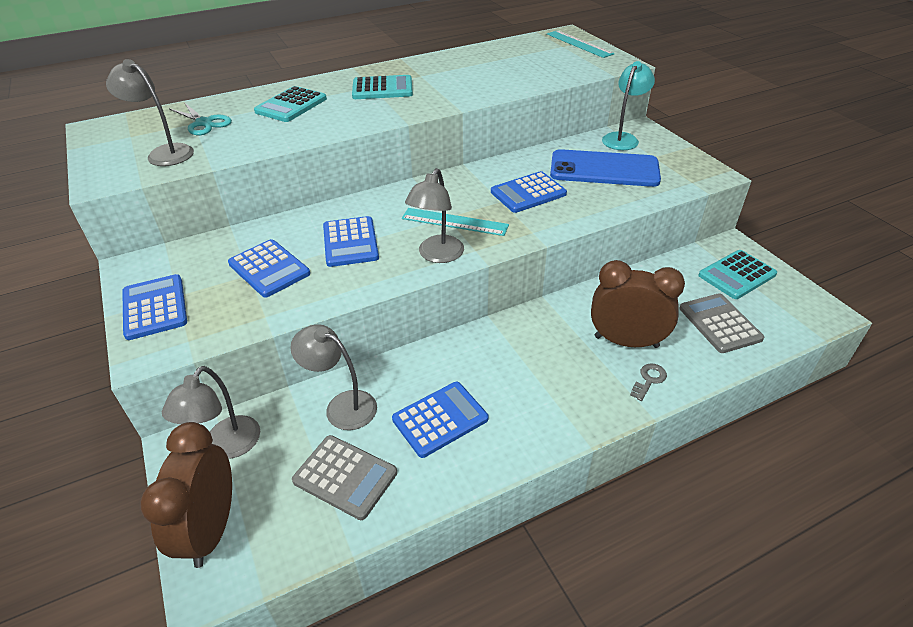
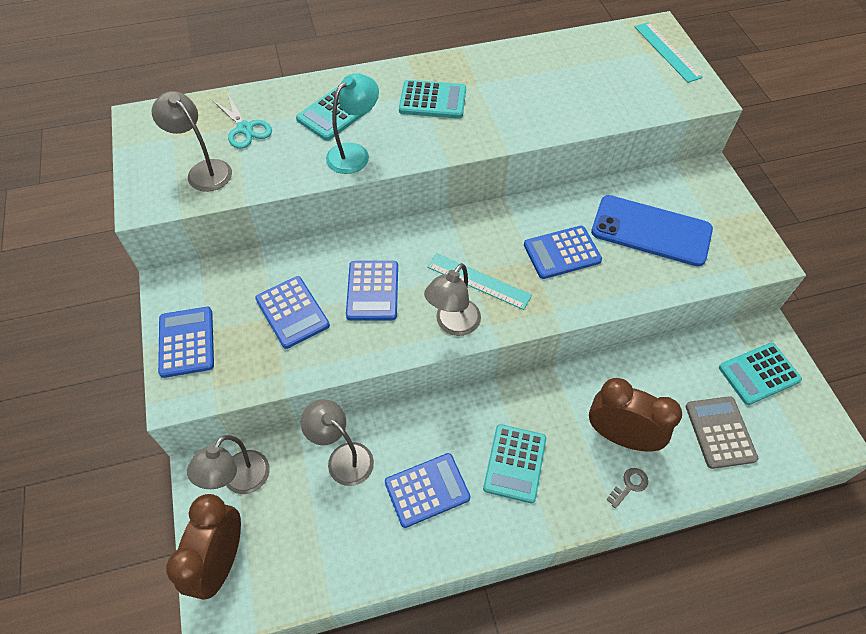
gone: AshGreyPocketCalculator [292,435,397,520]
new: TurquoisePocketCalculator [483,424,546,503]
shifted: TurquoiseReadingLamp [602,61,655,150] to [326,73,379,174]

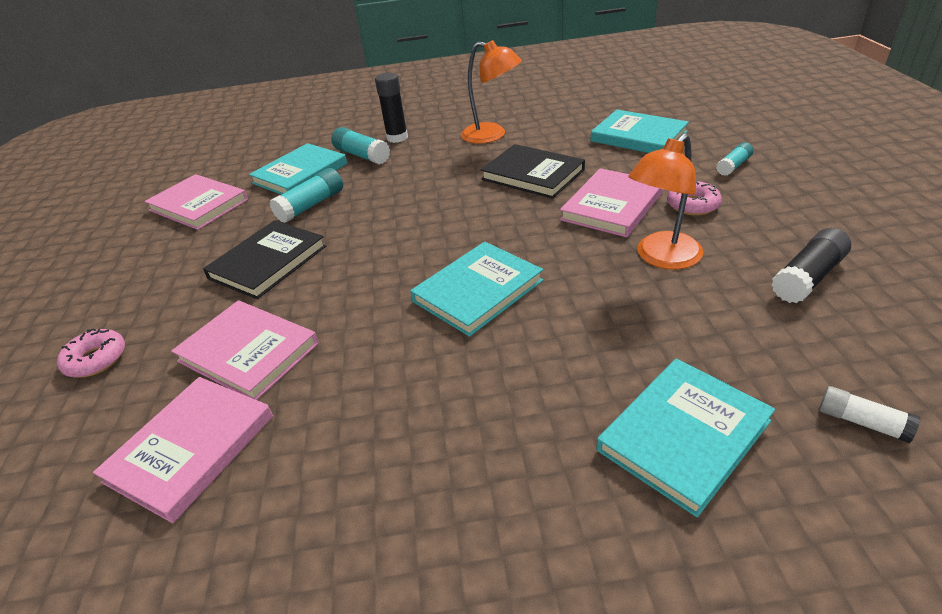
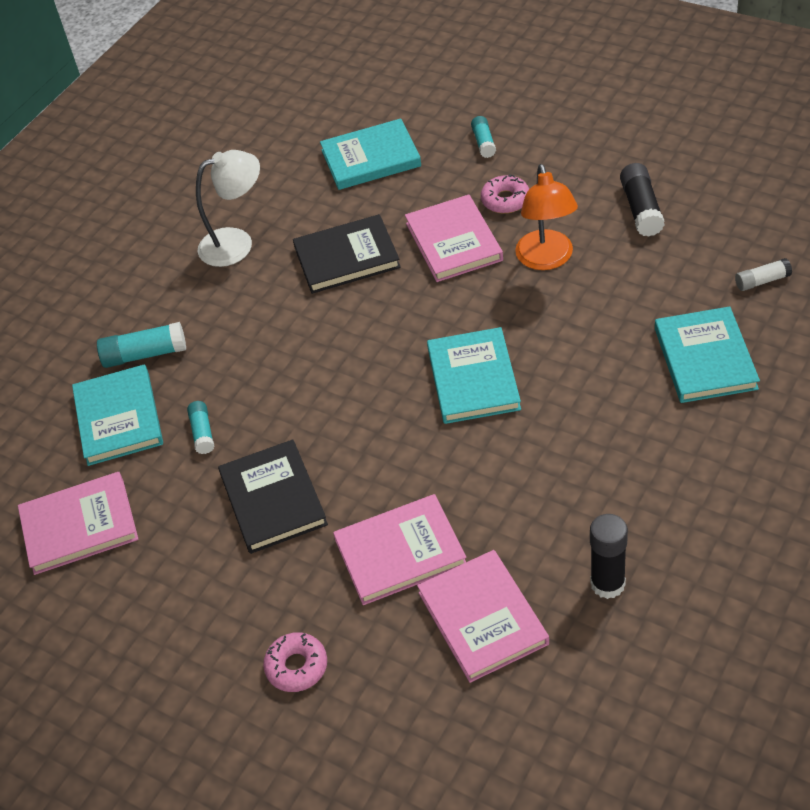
shifted: BlackGlueStick [375,72,408,143] to [590,514,628,599]
repainted: BrightOrangeReadingLamp [461,40,522,144] to PureWhiteReadingLamp [196,150,260,267]
scaled: TurquoiseGlueStick [270,168,343,223] = [187,401,214,454] x0.63

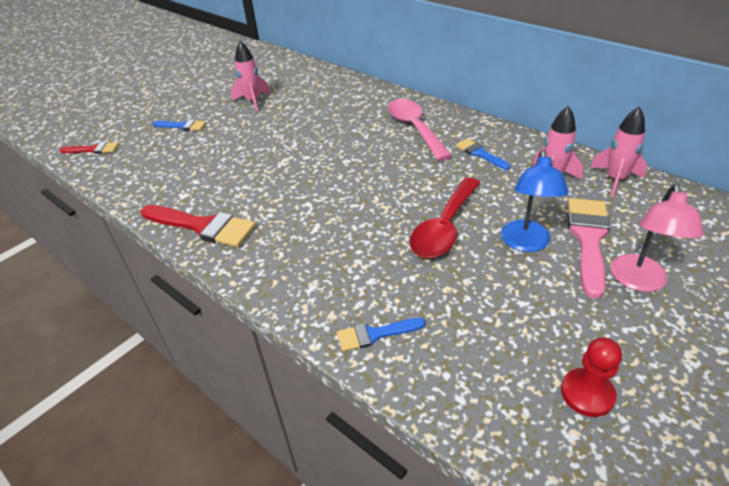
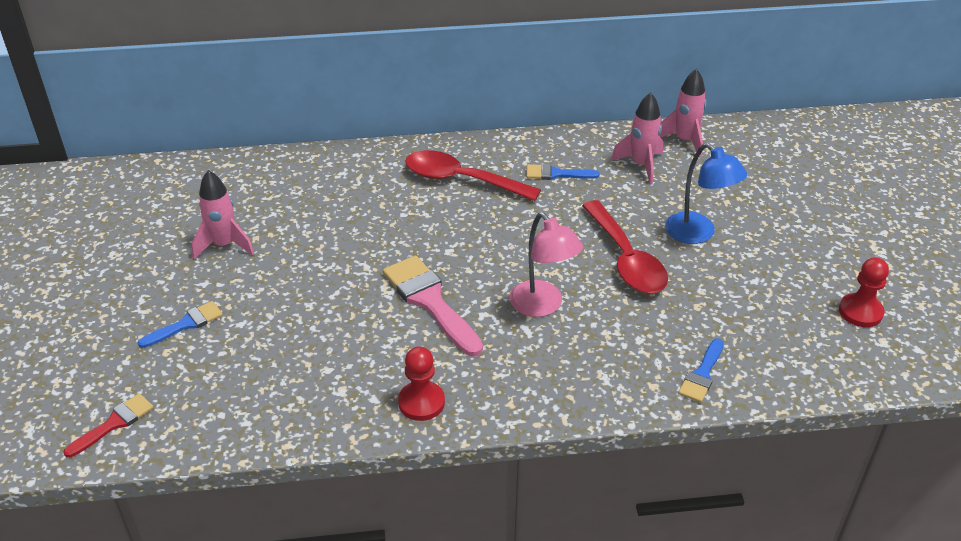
shifted: RosePinkBrush [568,198,611,299] to [383,255,483,357]; RosePinkReadingLamp [611,184,704,292] to [510,212,583,317]
swapped: CrimsonBrush [141,205,256,247] to CrimsonChessPawn [398,346,445,421]
repainted: RosePinkTablespoon [388,99,452,161] to CrimsonTablespoon [405,150,541,201]

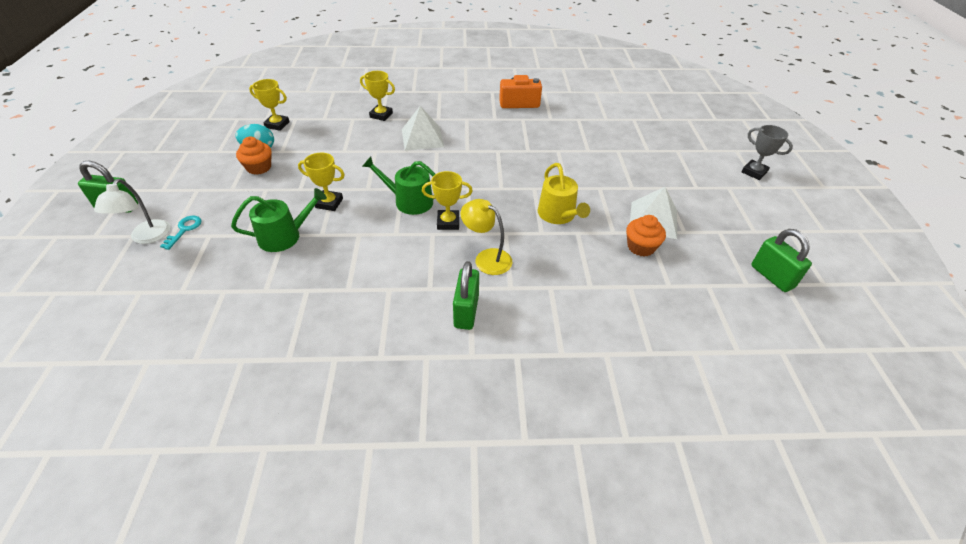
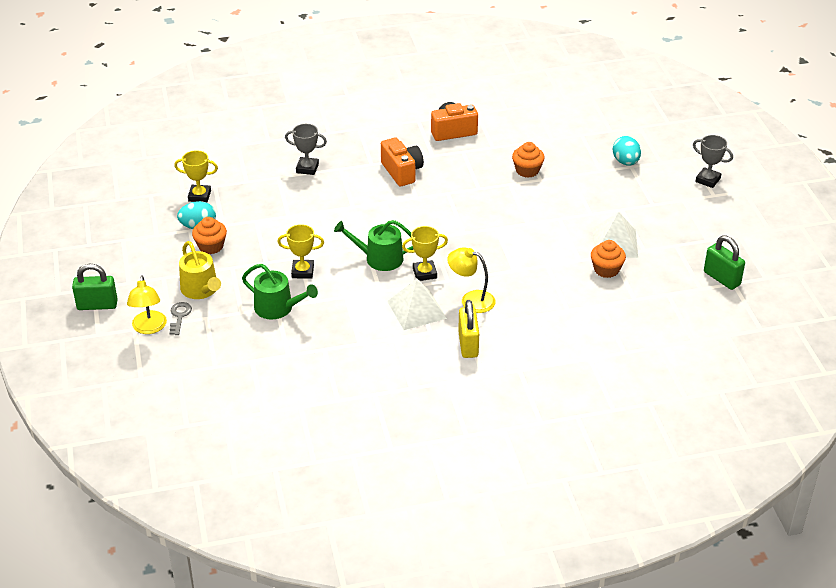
new: BrightOrangeCamera [381,138,424,186]; BrightOrangeCupcake [512,142,545,178]; TurquoiseToyEgg [613,136,641,165]
shifted: BrightYellowWateringCan [538,163,590,224] to [179,241,221,299]; PureWhitePyramidShape [402,106,444,151] to [387,279,447,330]
repainted: PureWhiteReadingLamp [94,179,170,244] to BrightYellowReadingLamp [127,275,167,334]; TurquoiseKey [160,216,202,250] to AshGreyKey [170,302,192,335]; BrightYellowAwardCup [360,71,395,121] to AshGreyAwardCup [285,124,327,175]; GreenPadlock [453,261,479,330] to BrightYellowPadlock [458,300,479,358]
rotated: GreenWateringCan [231,188,327,252] = [242,264,318,319] 60 degrees clockwise

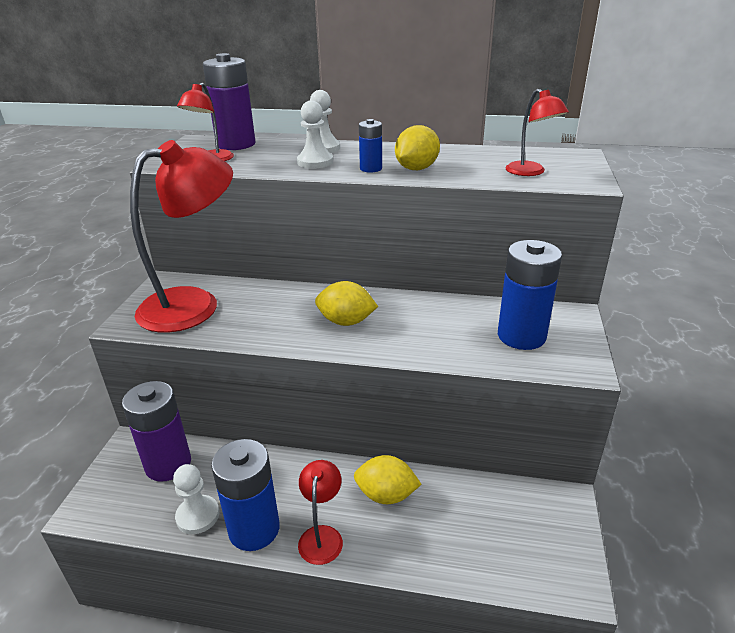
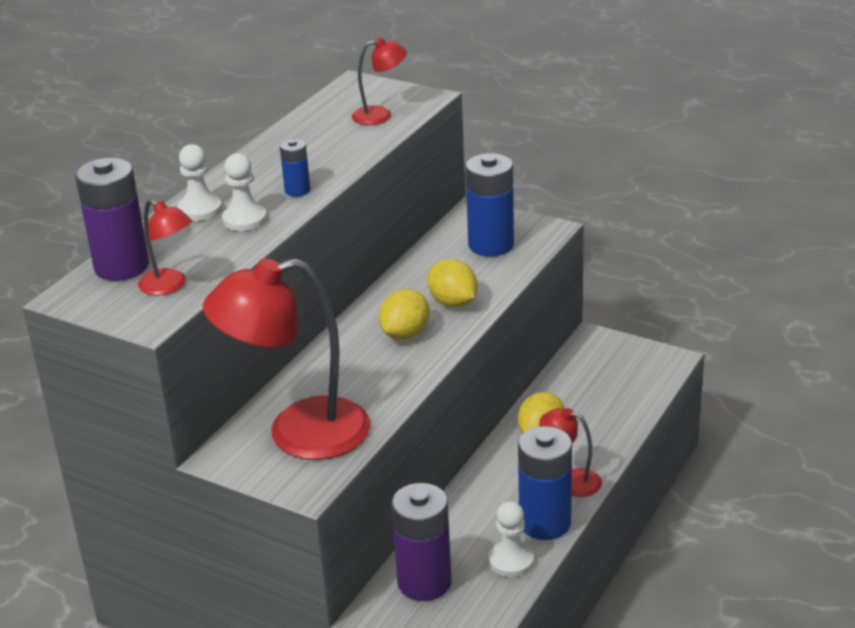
shifted: BrightYellowToyLemon [395,125,440,170] to [427,259,478,307]
rotated: CrimsonReadingLamp [130,140,233,333] = [203,258,371,460] 90 degrees counterclockwise

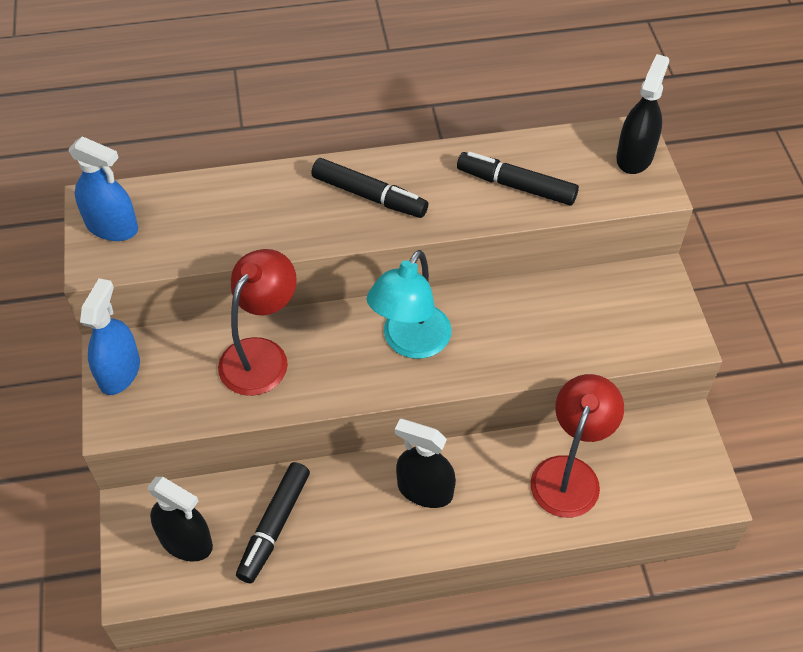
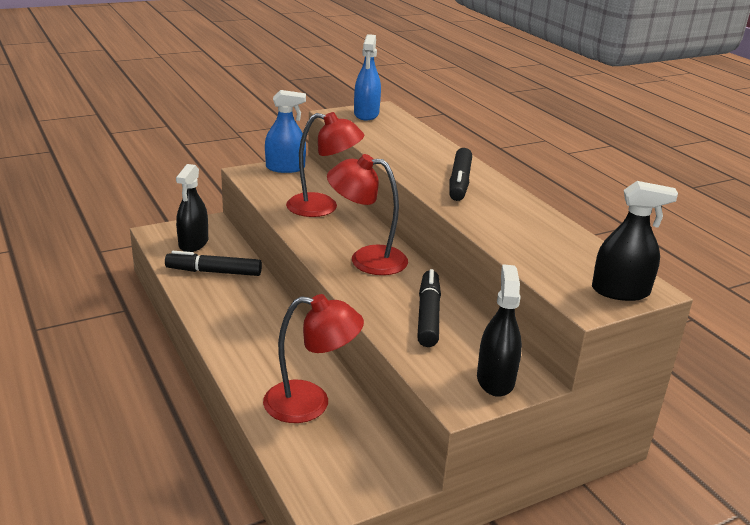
shifted: BlackMarker [457,152,579,206] to [417,269,441,347]; BlackSprayBottle [395,419,456,508] to [477,264,522,397]
repainted: TurquoiseReadingLamp [366,250,452,359] to CrimsonReadingLamp [327,154,408,275]

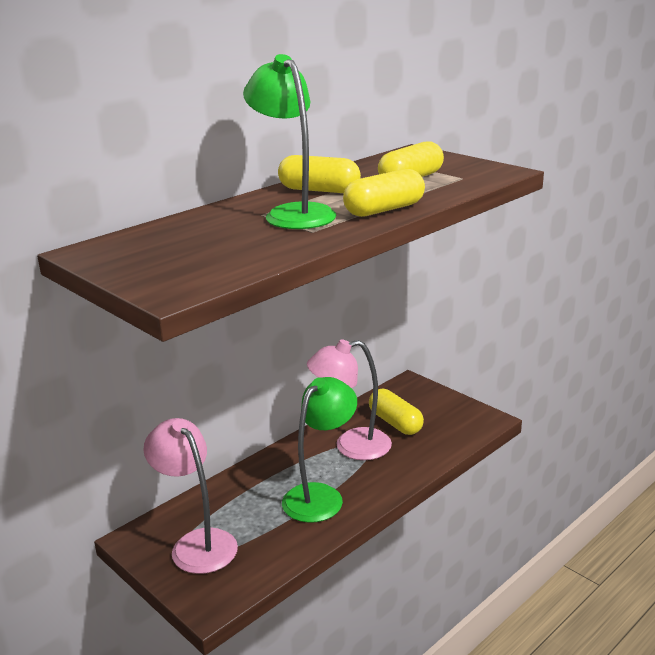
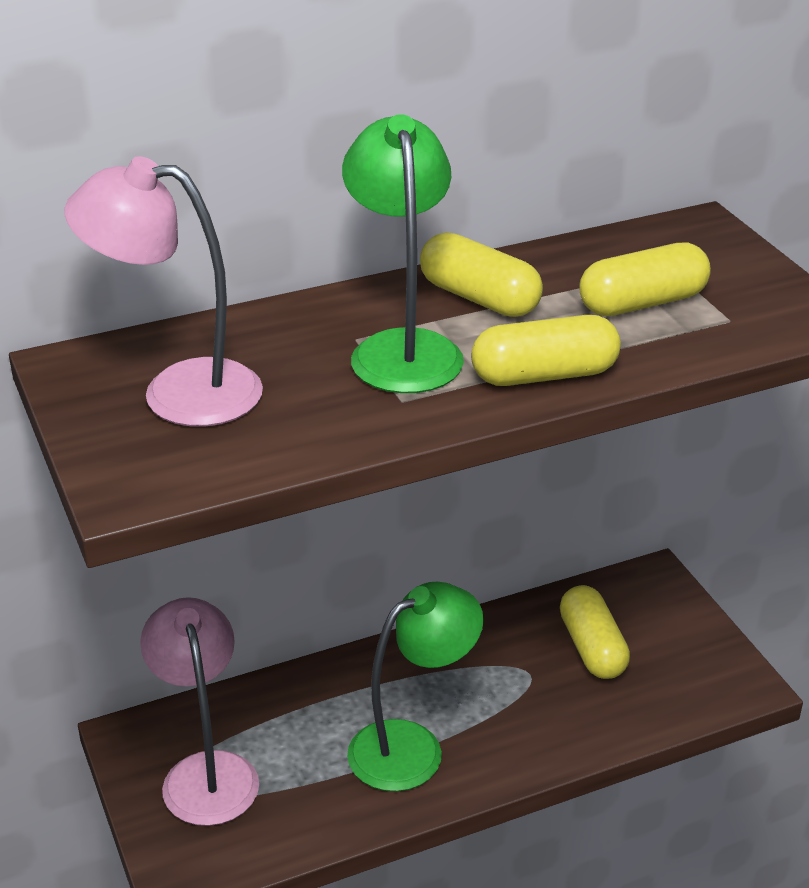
shifted: RosePinkReadingLamp [307,339,392,460] to [64,156,263,426]

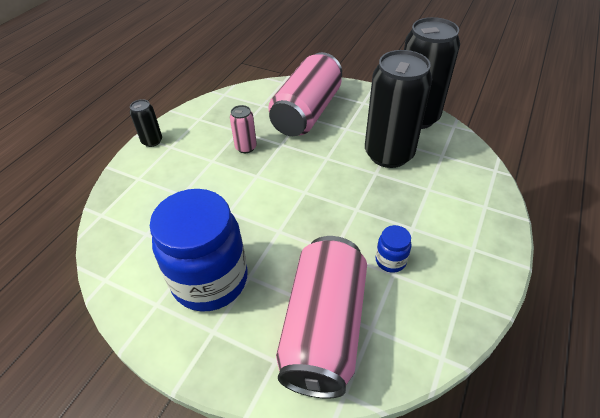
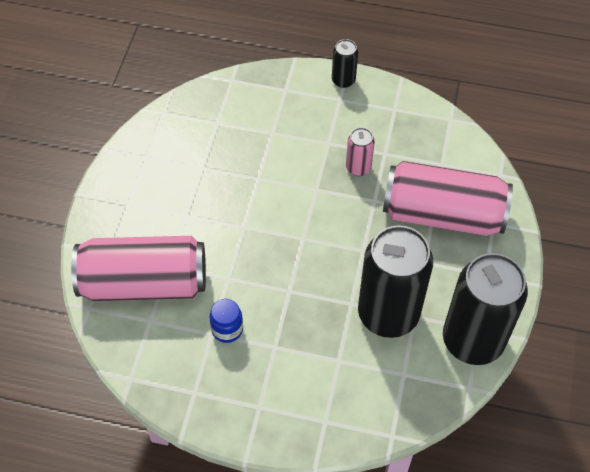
gone: BlueJamJar [150,189,248,312]

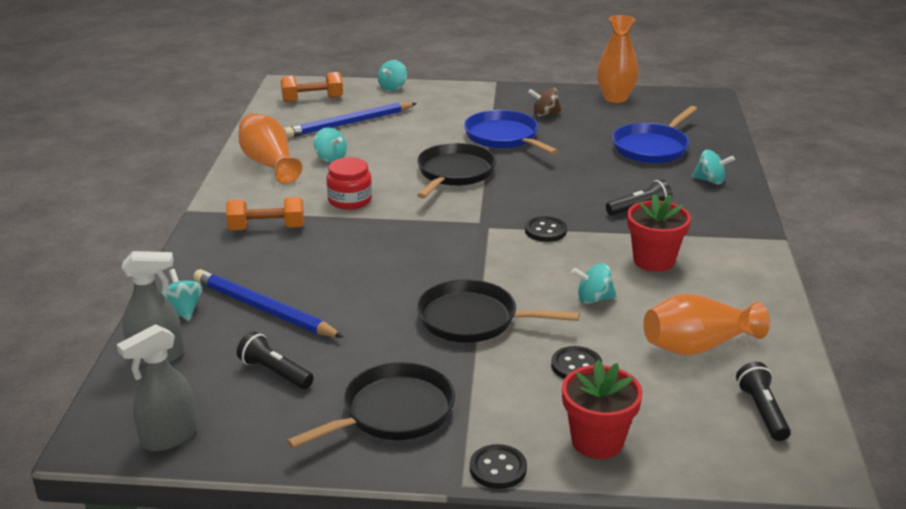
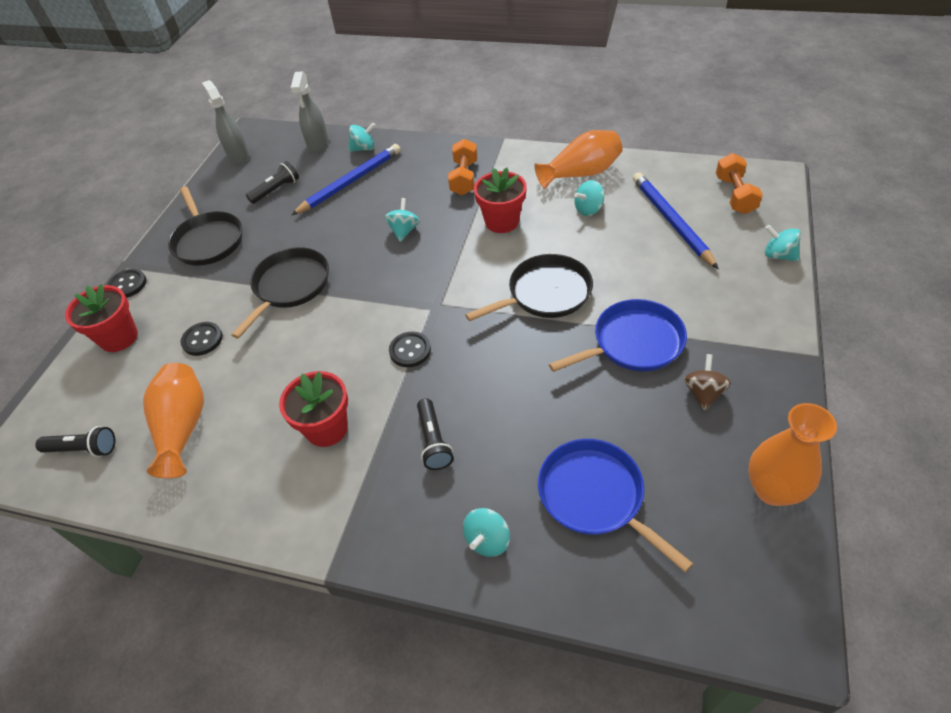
shifted: TurquoiseSpinningTop [572,263,617,304] to [384,198,420,242]
swapped: CrimsonJamJar [326,157,372,210] to CrimsonFlowerPot [474,167,527,233]
rotated: BlackSkillet [417,143,496,199] = [465,254,593,321] 60 degrees counterclockwise

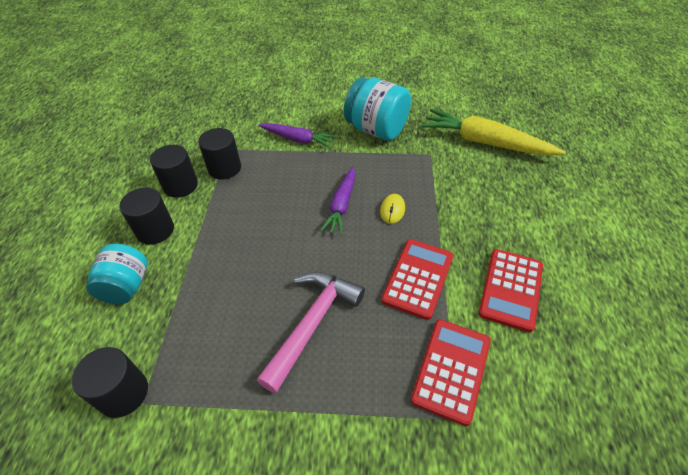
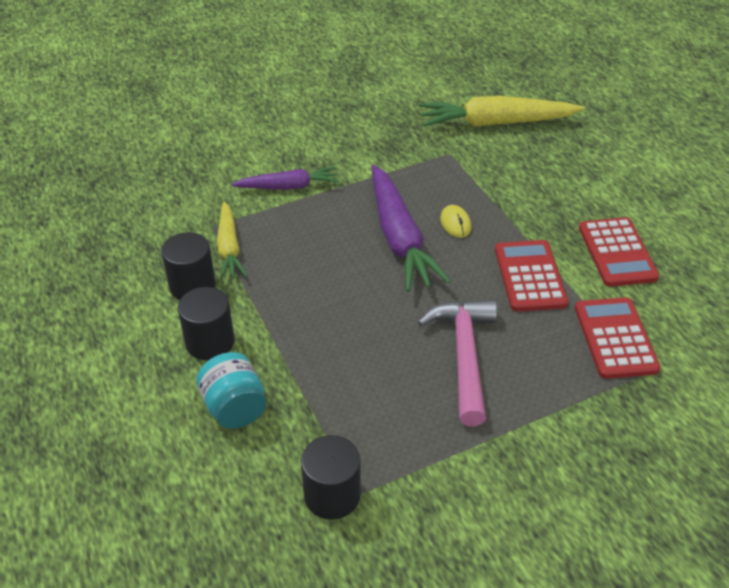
gone: TurquoiseJamJar [344,77,411,141]
swapped: BlackSolidCylinder [198,128,241,180] to BrightYellowCarrot [217,202,247,280]
scaled: PurpleCarrot [320,167,355,235] = [371,165,451,292] x1.66

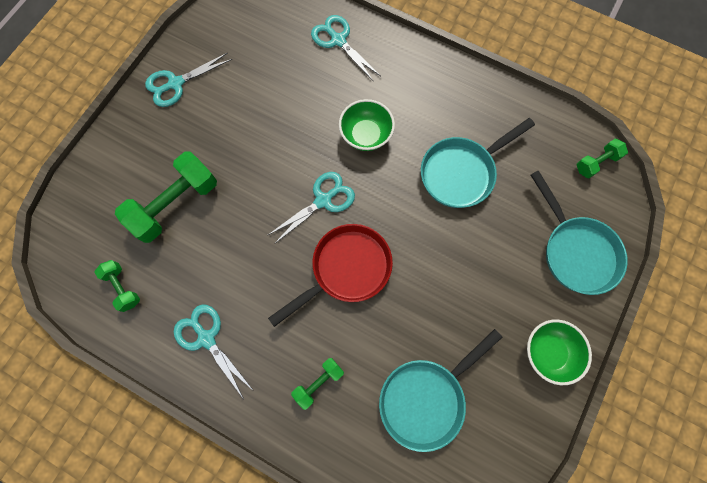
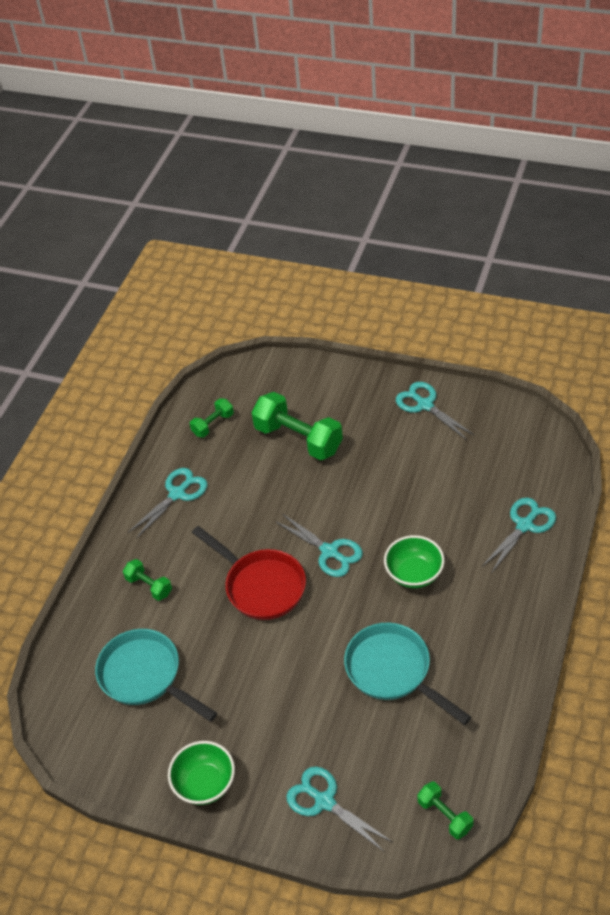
swapped: TurquoiseSkillet [531,170,628,295] to TurquoiseShears [286,767,392,851]

